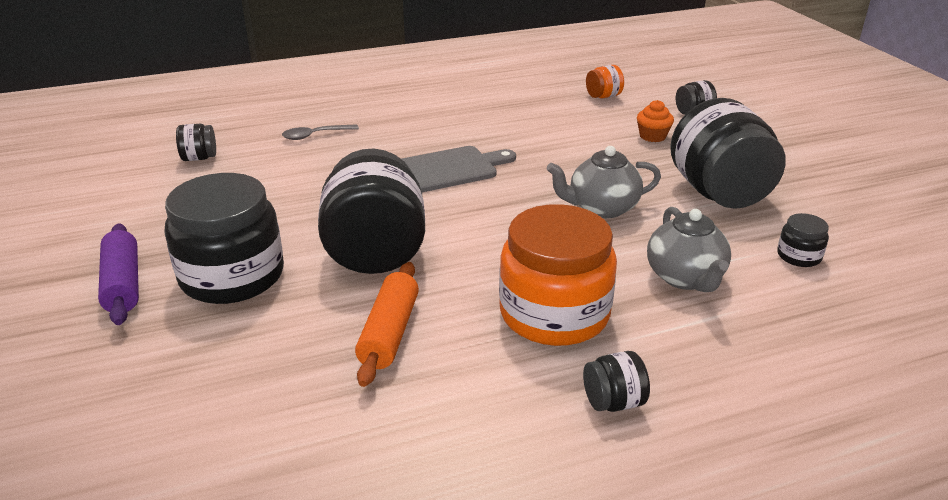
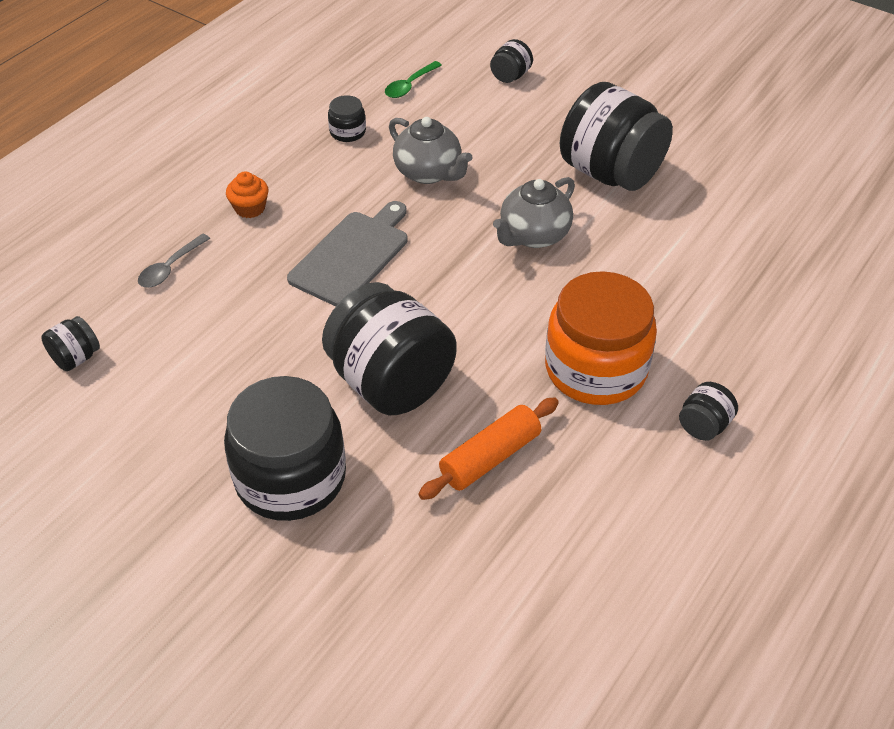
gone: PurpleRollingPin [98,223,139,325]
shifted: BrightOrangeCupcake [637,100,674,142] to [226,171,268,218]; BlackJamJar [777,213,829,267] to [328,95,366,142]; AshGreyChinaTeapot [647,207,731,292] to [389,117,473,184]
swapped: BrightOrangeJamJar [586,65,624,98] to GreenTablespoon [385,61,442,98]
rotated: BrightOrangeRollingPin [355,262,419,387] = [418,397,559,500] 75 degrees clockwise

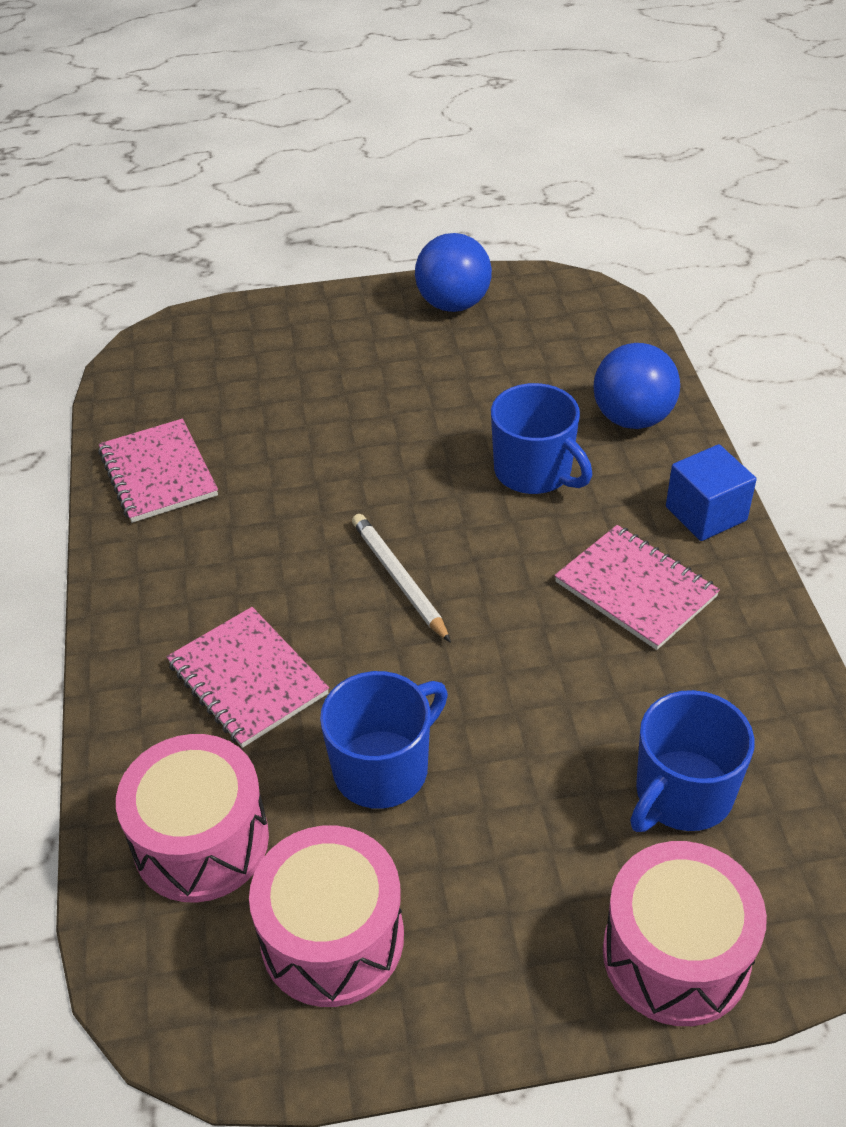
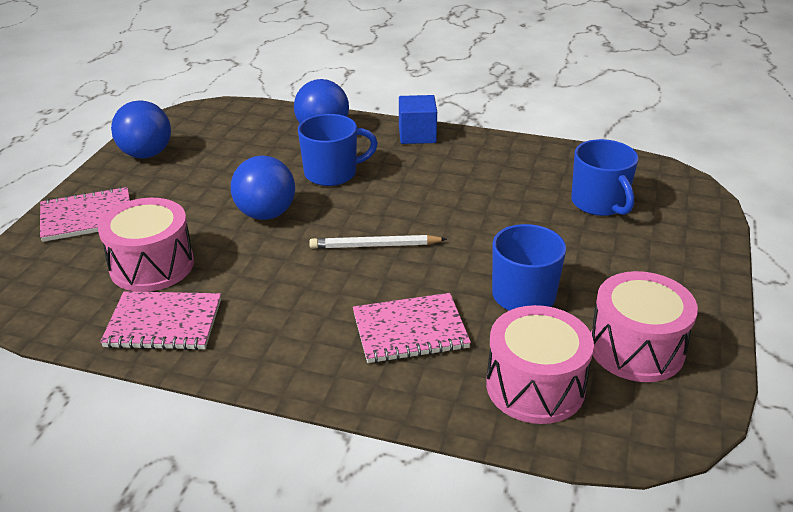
new: BlueBall [231,156,295,220]
shifted: RosePinkExerciseBook [554,525,720,650] to [40,187,130,242]; RosePinkToyDrum [603,841,767,1026] to [98,198,194,292]

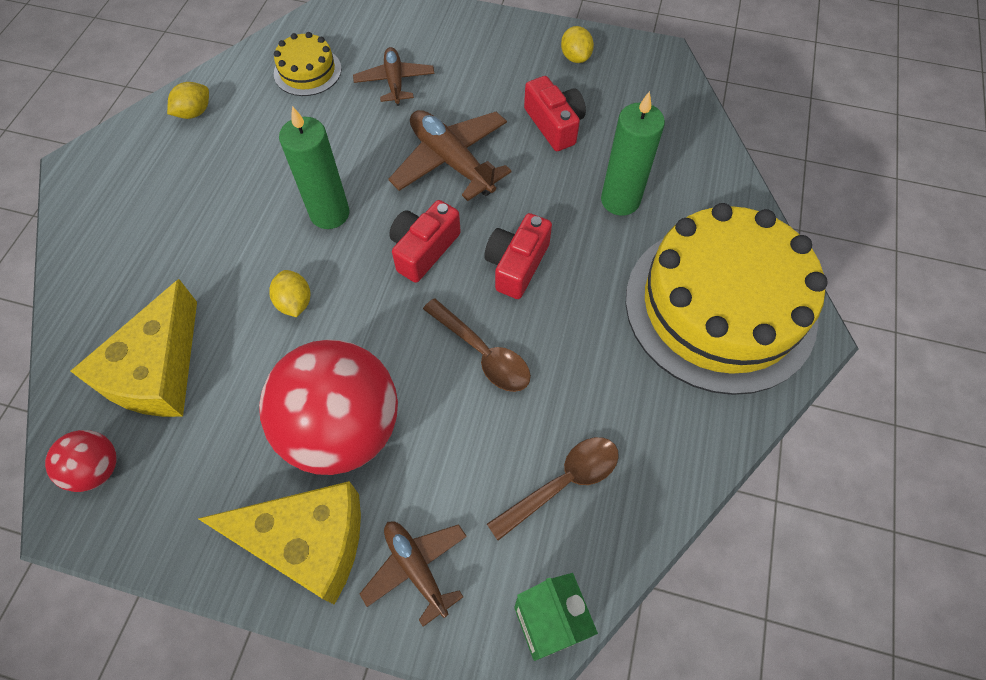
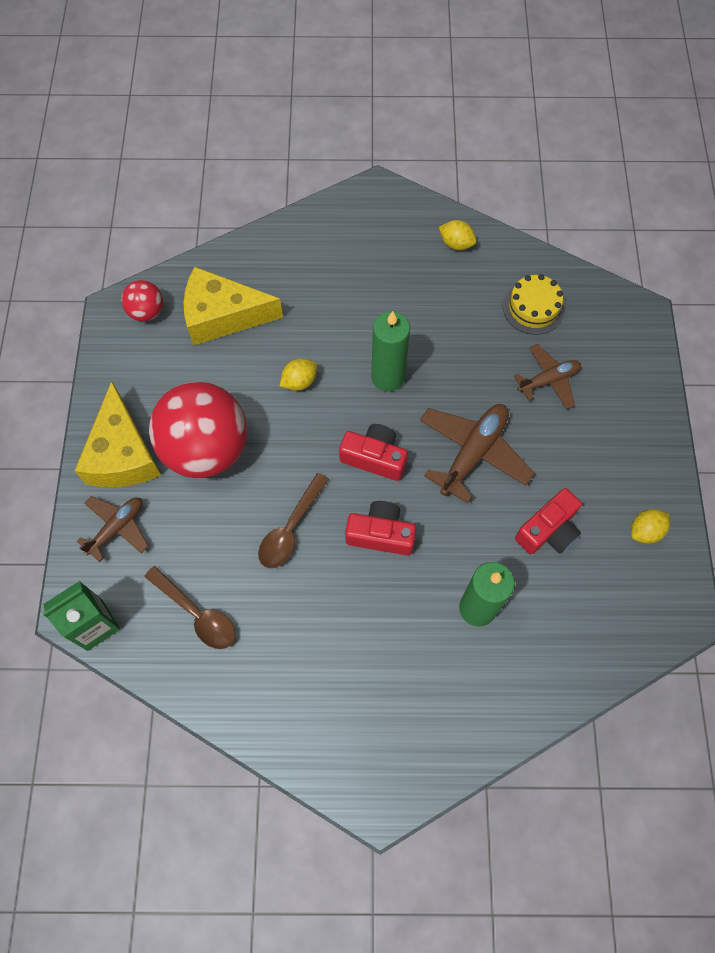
gone: BrightYellowCake [625,203,828,395]

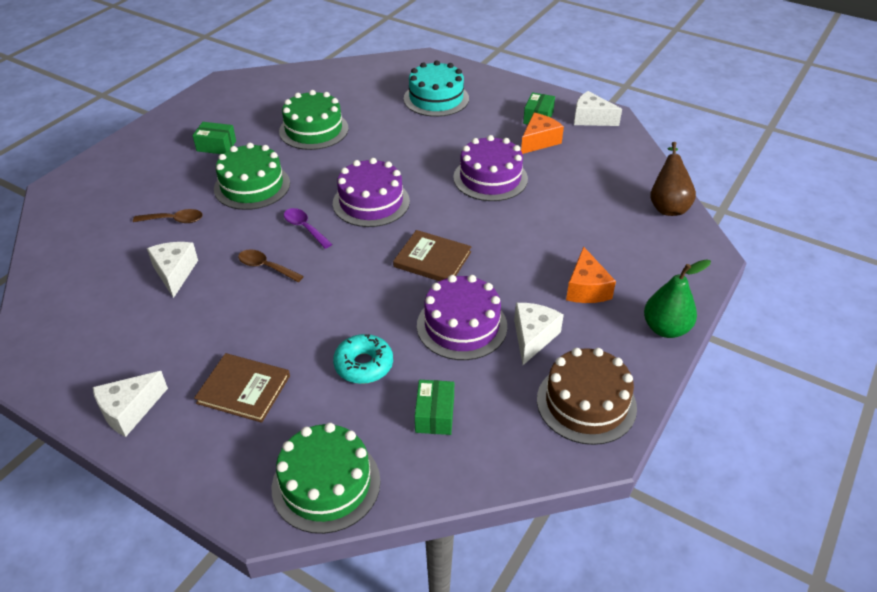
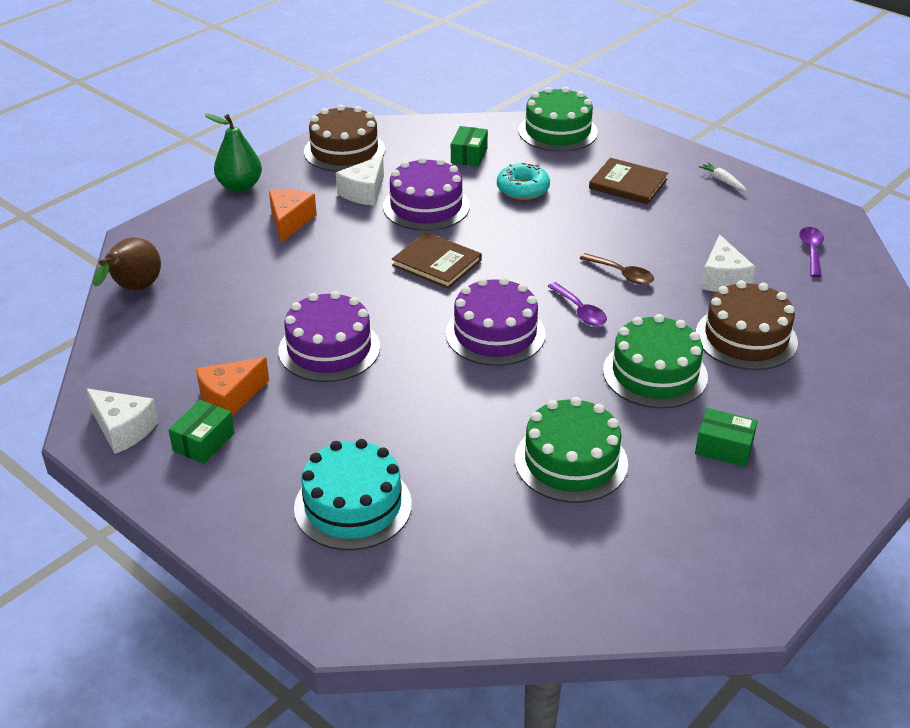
new: PurpleTablespoon [799,227,824,277]
swapped: DarkBrownTablespoon [133,209,203,223] to DarkBrownCake [696,280,798,370]; PureWhiteCheese [93,371,168,437] to PureWhiteCarrot [698,162,747,191]

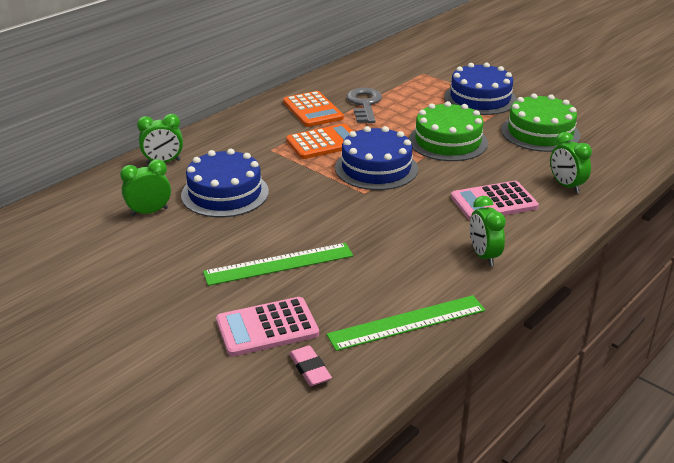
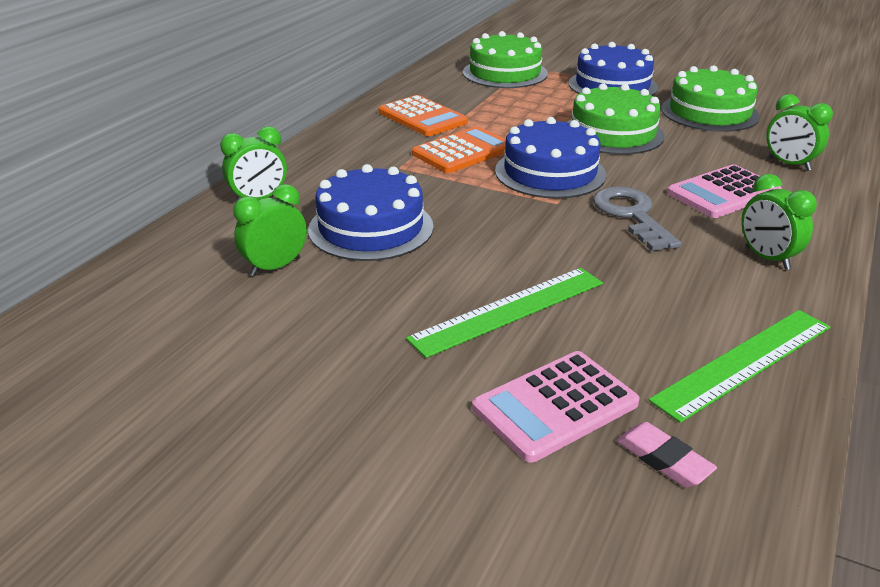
new: GreenCake [463,31,548,88]
shifted: AshGreyKey [347,88,382,123] to [593,186,681,251]

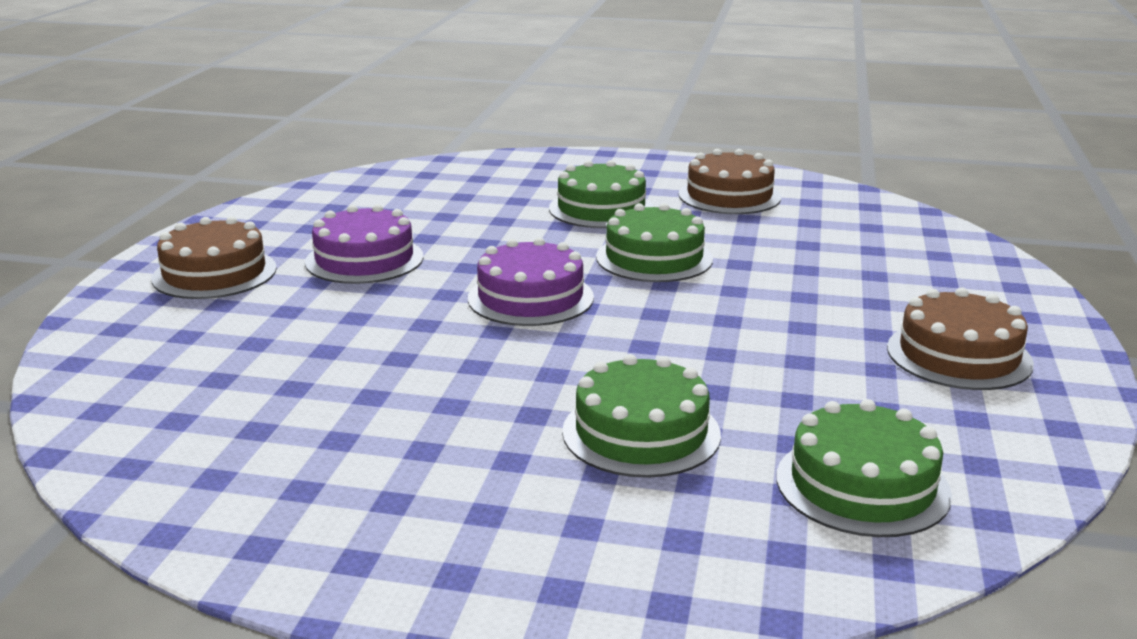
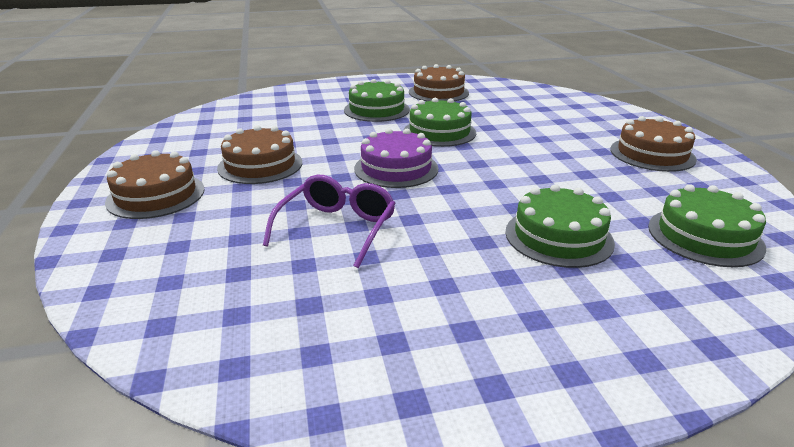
new: PurpleGlasses [263,175,396,268]
repainted: PurpleCake [305,204,423,284] to DarkBrownCake [217,125,302,184]

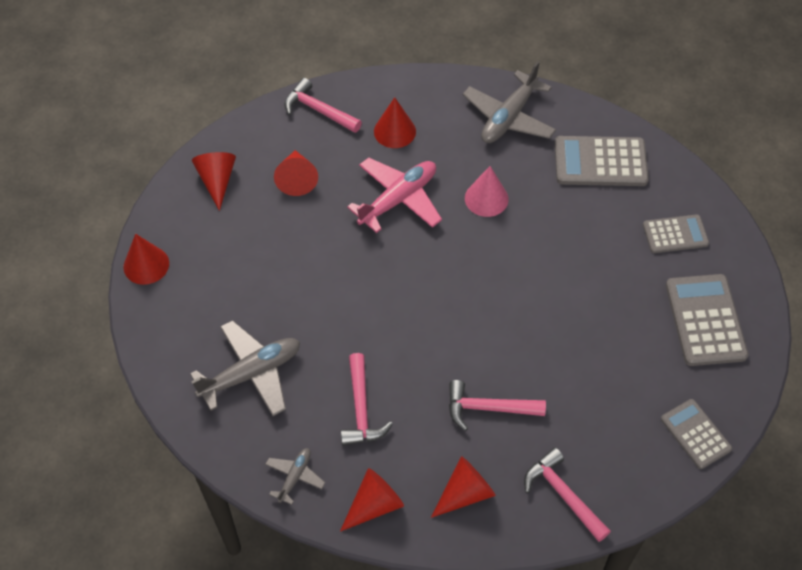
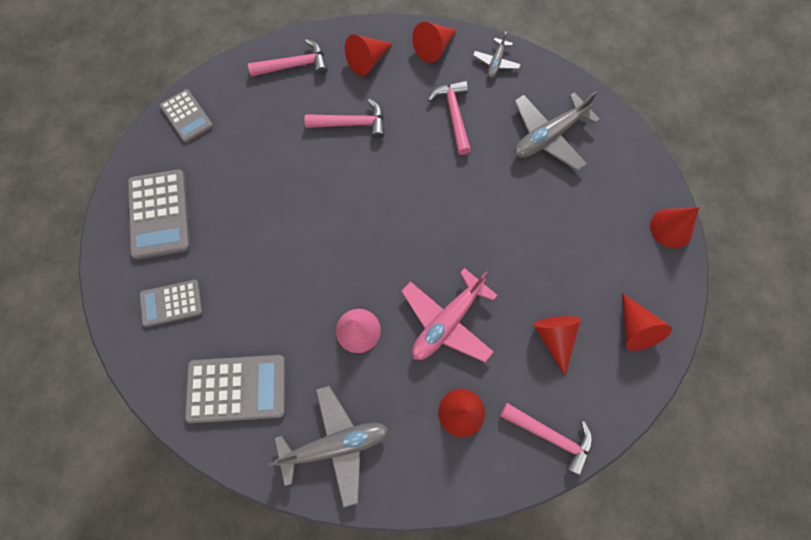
rotated: RosePinkClawHammer [524,447,611,542] = [248,39,328,77] 60 degrees counterclockwise; AshGreyPlane [463,61,556,143] = [268,386,388,508] 45 degrees clockwise

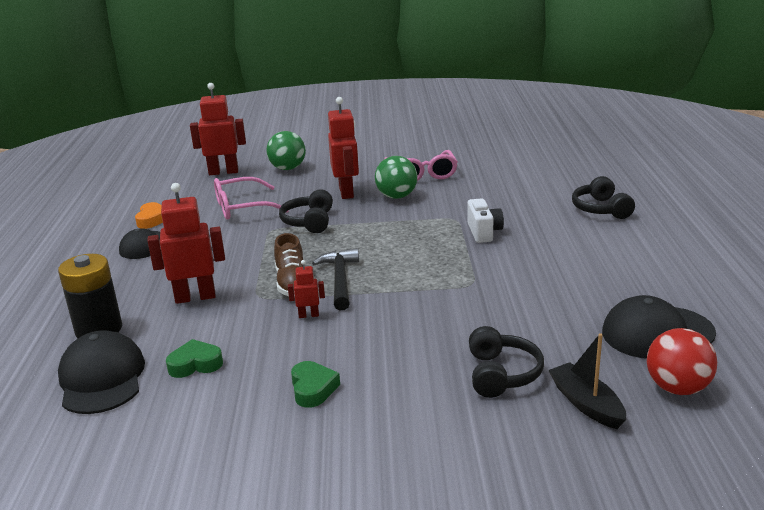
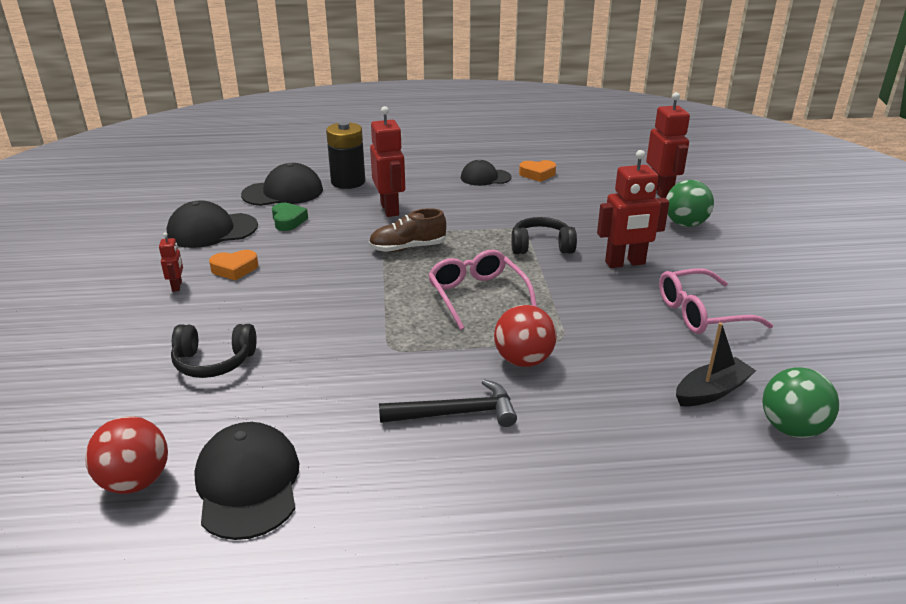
gone: BlackOverEarHeadphones [572,176,635,219]
new: BlackBaseballCap [167,200,258,248]
shifted: CrimsonRobot [288,260,325,318] to [159,232,183,292]; BlackClawHammer [312,248,359,310] to [379,379,517,427]; RosePinkGlasses [214,177,289,219] to [428,250,537,330]; BlackToyBoat [548,333,626,429] to [676,322,756,406]; GreenBall [375,156,417,199] to [762,367,839,438]
swapped: PureWhiteCamera [468,198,504,243] to CrimsonBall [494,305,557,367]
repainted: GreenHeartShape [291,361,340,408] to BrightOrangeHeartShape [209,250,258,281]

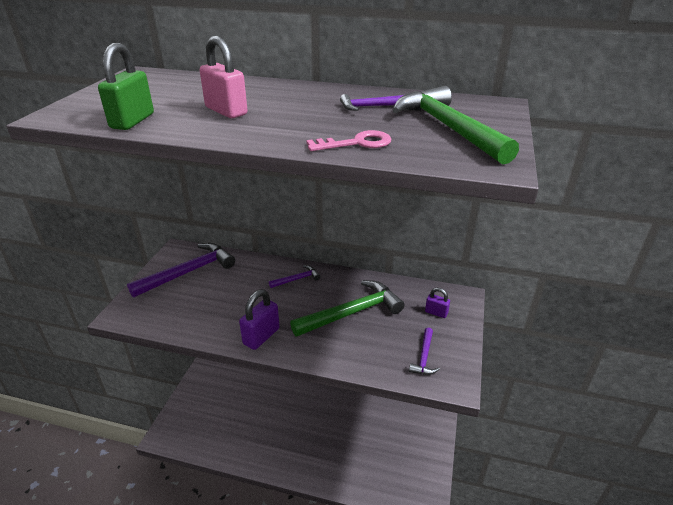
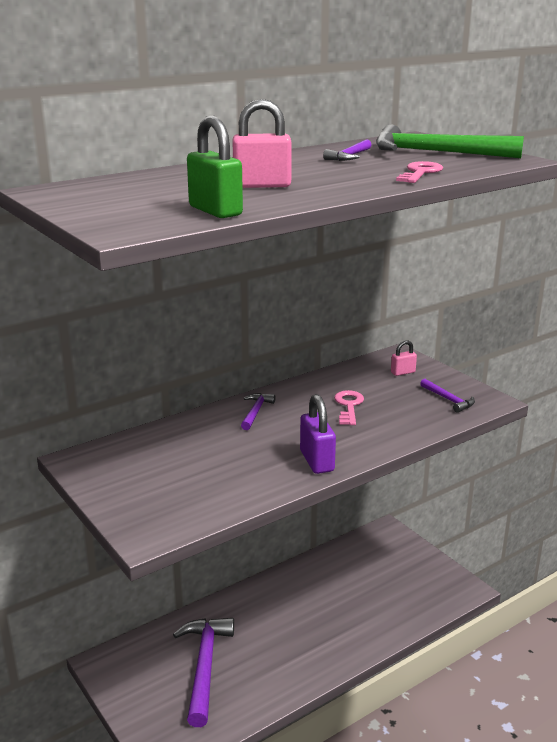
shifted: PurpleClawHammer [127,243,235,298] to [173,618,234,727]
swapped: GreenClawHammer [290,280,405,337] to RosePinkKey [334,390,364,425]
repainted: PurplePadlock [425,288,450,318] to RosePinkPadlock [391,340,417,376]

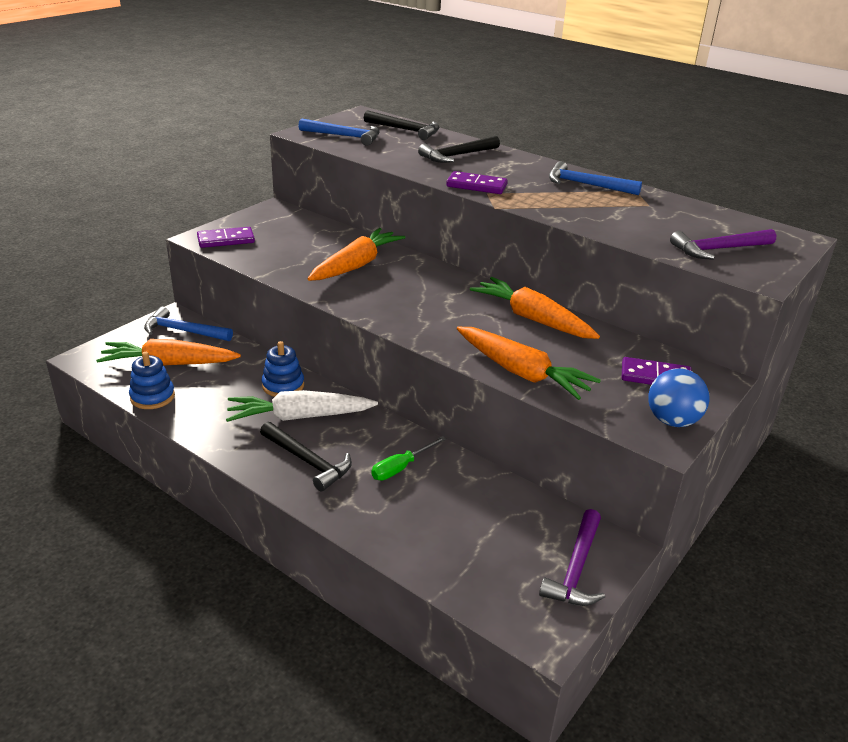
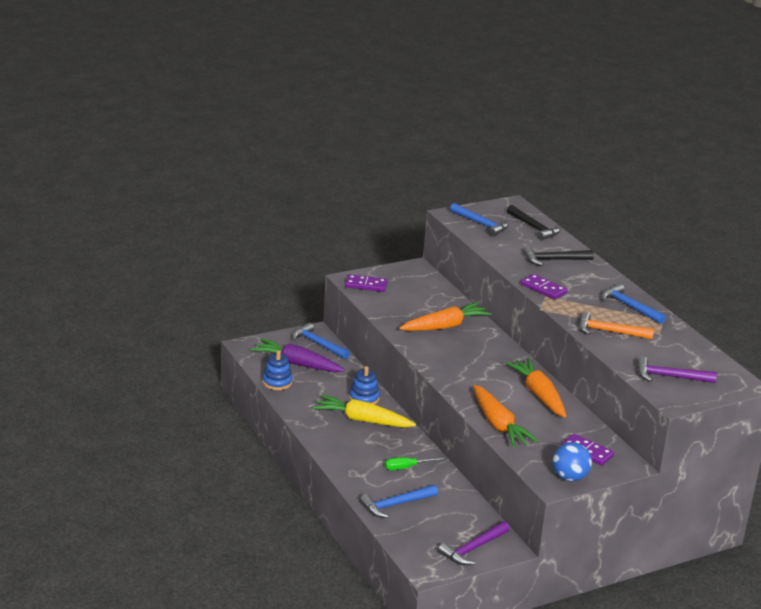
gone: BlackClawHammer [260,422,352,492]
new: BlueClawHammer [360,485,438,518]; BrightOrangeClawHammer [579,311,654,339]
repainted: BrightOrangeCarrot [96,339,241,366] to PurpleCarrot [251,338,345,372]; PureWhiteCarrot [226,390,378,422] to BrightYellowCarrot [313,395,416,427]

